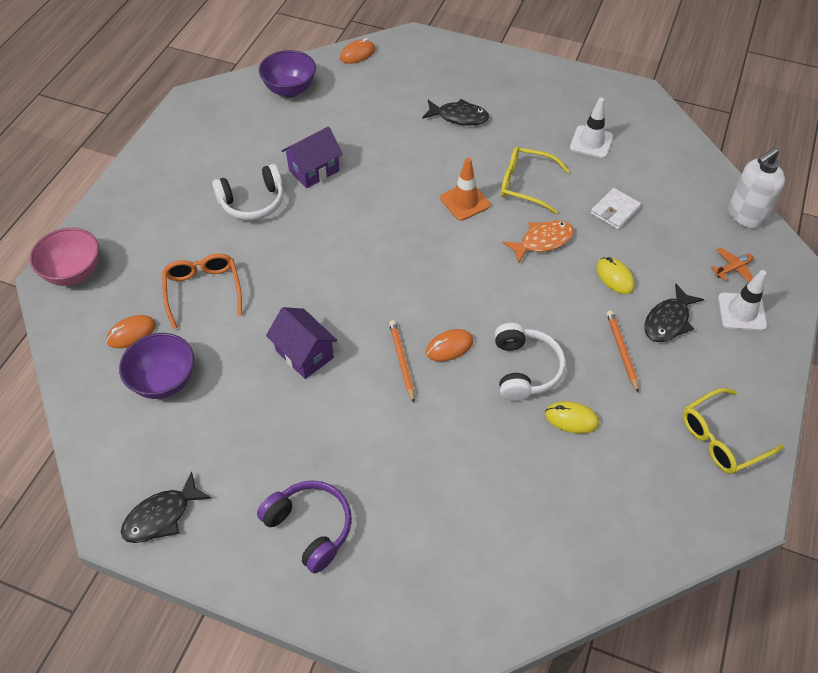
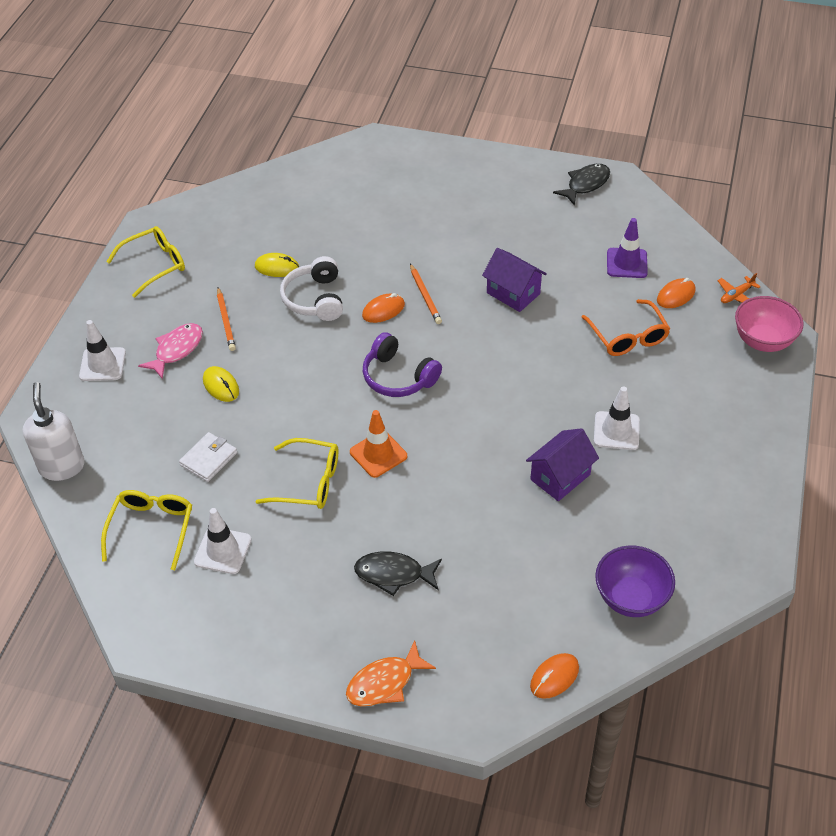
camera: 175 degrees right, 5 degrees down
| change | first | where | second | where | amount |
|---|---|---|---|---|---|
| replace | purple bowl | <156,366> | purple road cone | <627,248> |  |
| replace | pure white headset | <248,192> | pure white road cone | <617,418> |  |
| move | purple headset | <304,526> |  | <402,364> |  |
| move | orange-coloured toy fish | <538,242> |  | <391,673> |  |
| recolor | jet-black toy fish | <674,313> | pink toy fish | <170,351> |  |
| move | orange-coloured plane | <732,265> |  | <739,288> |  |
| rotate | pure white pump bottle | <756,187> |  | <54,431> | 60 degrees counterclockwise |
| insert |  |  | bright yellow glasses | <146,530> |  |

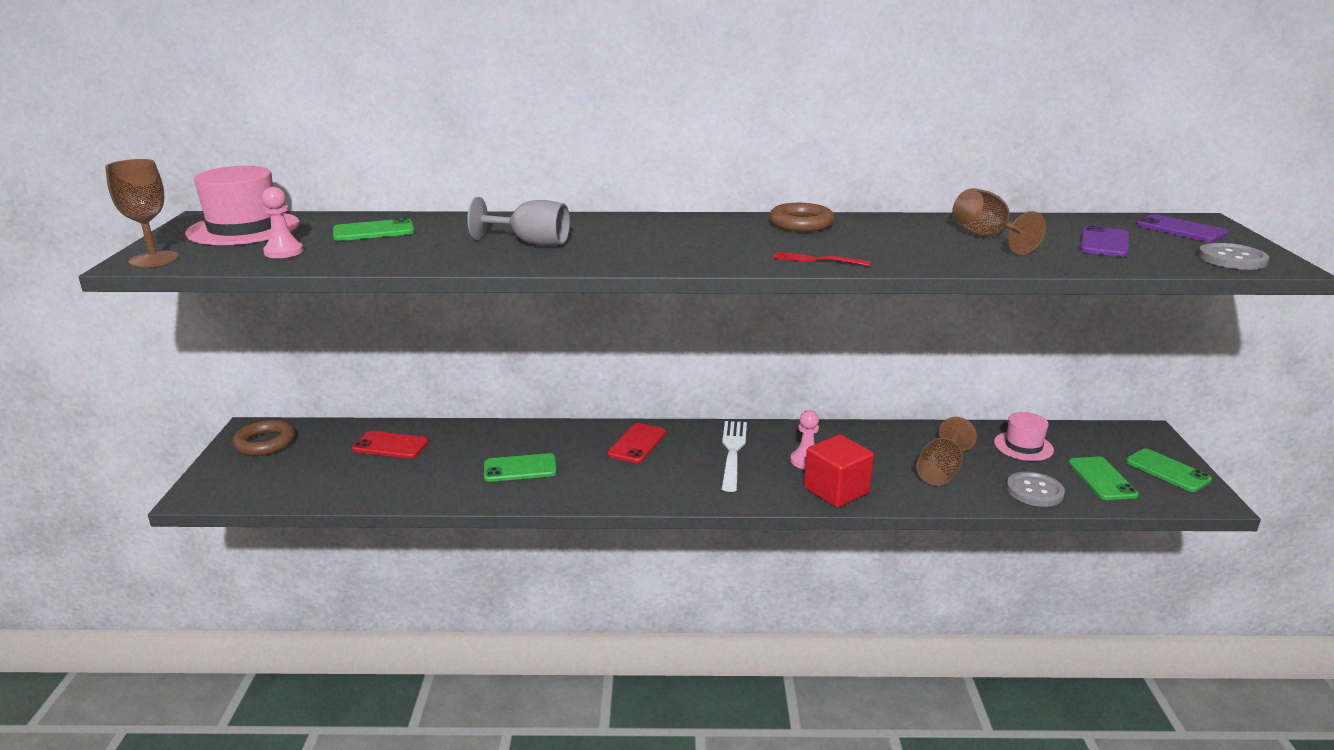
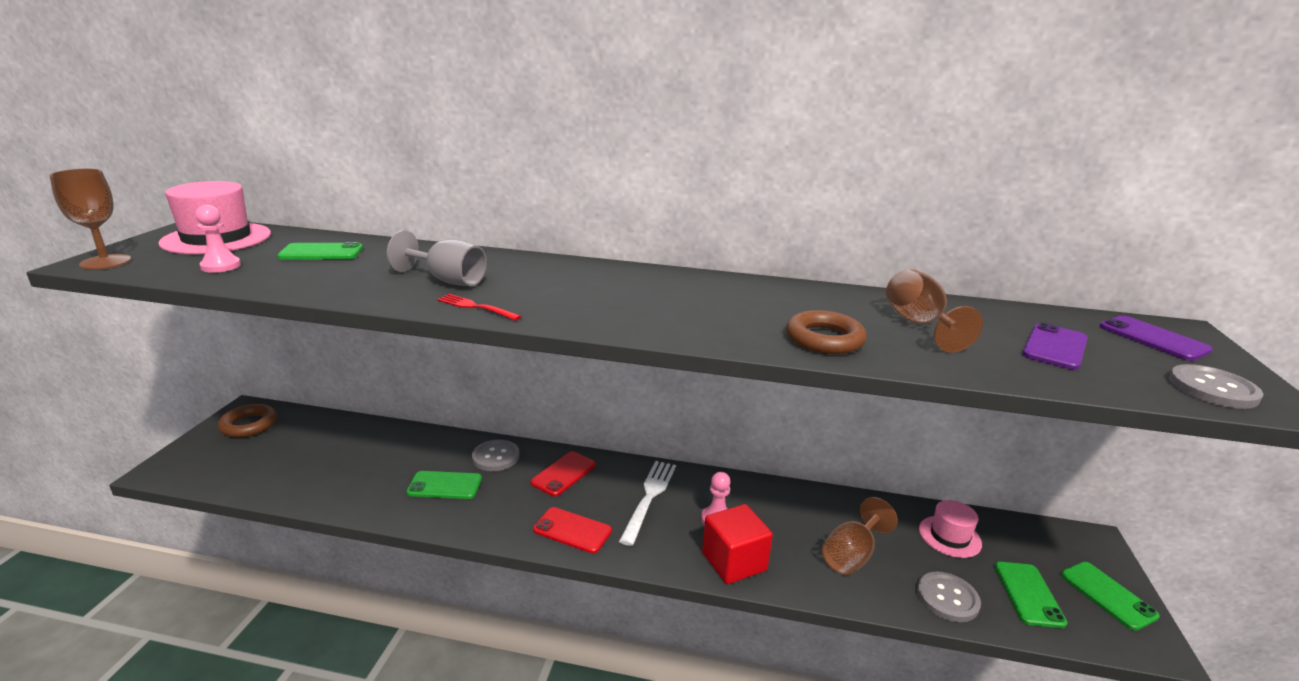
camera: 10 degrees right, 0 degrees up
| change | first | where | second | where | amount |
|---|---|---|---|---|---|
| move | scarlet phone | <390,445> |  | <572,530> |  |
| move | brown torus | <801,217> |  | <826,332> |  |
| move | scarlet dinner fork | <822,259> |  | <479,307> |  |
| insert |  |  | gray sewing button | <495,455> |  |

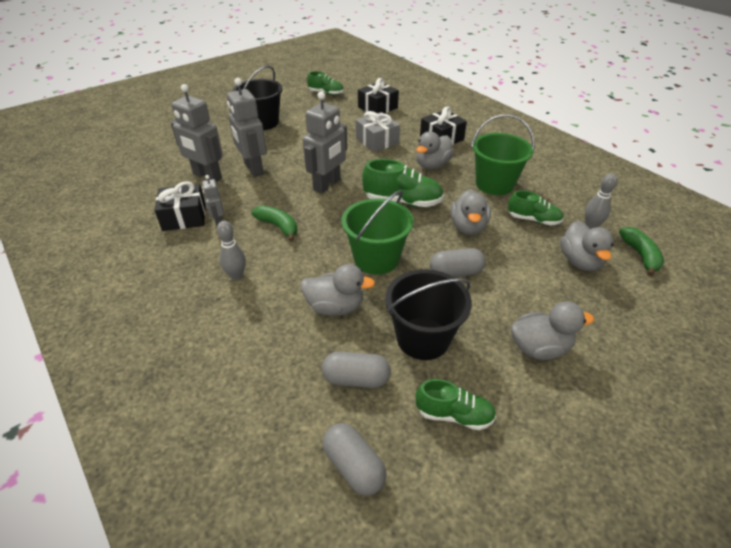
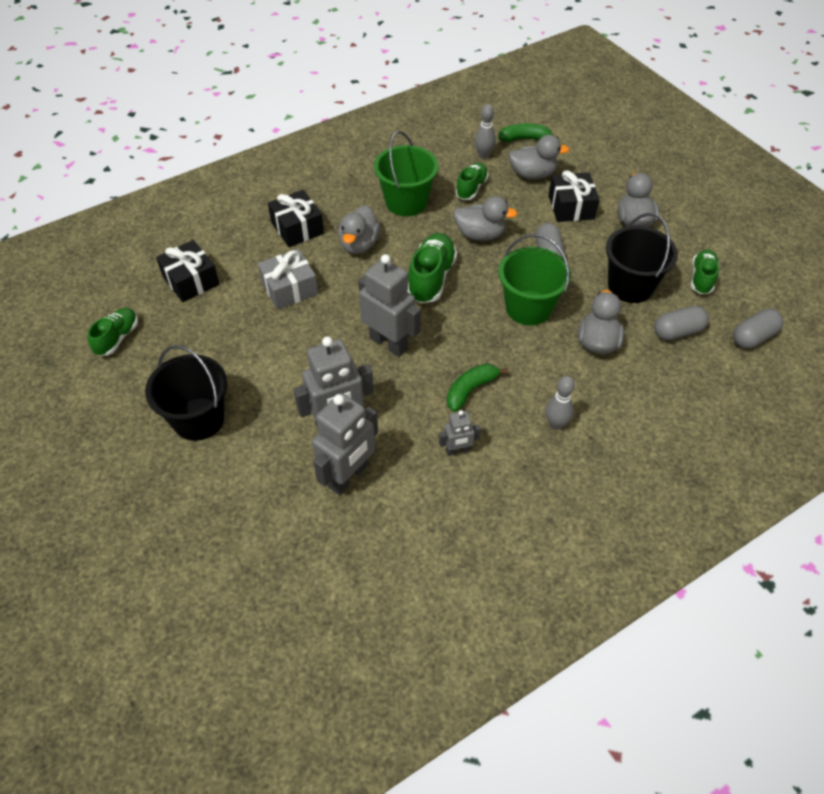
camera: 85 degrees left, 10 degrees up
| change | first | where | second | where | amount |
|---|---|---|---|---|---|
| move | jet-black wrapped gift | <179,206> |  | <574,196> |  |
| rotate | gray pill | <356,369> |  | <681,323> | 60 degrees clockwise |
| rotate | gray toy duck | <435,150> |  | <359,229> | 60 degrees clockwise |

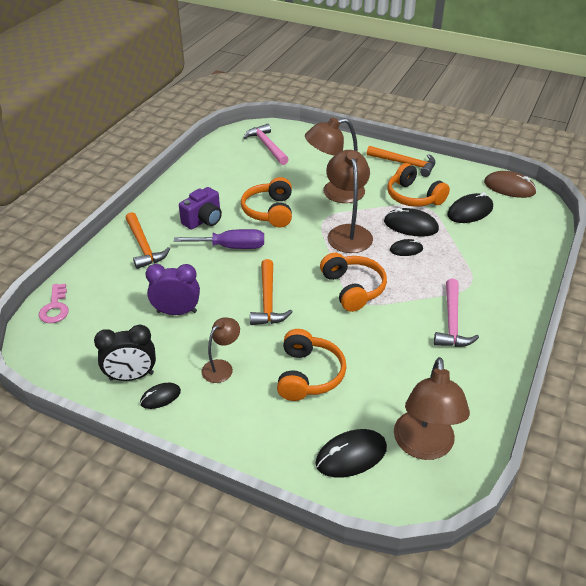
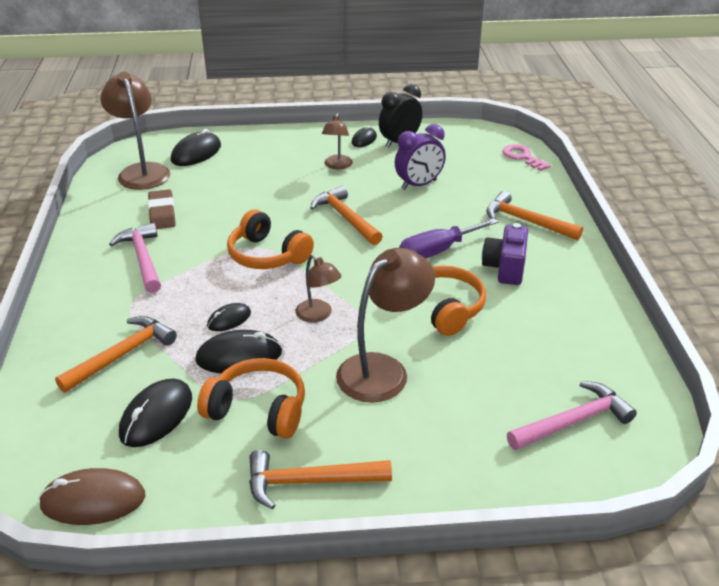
camera: 150 degrees right, 5 degrees down
| change | first | where | second | where | amount |
|---|---|---|---|---|---|
| rotate | pink carpenter's hammer | <266,144> |  | <572,415> | 60 degrees counterclockwise |
| delete | orange-coloured headset | <311,365> |  |  |  |
| resize | brown desk lamp | <349,201> |  | <318,288> | x0.56 |
| insert |  |  | orange-coloured carpenter's hammer | <116,354> |  |
| insert |  |  | brown pencil eraser | <162,209> |  |

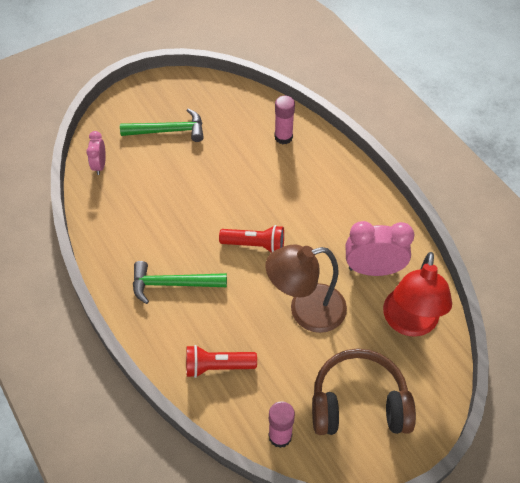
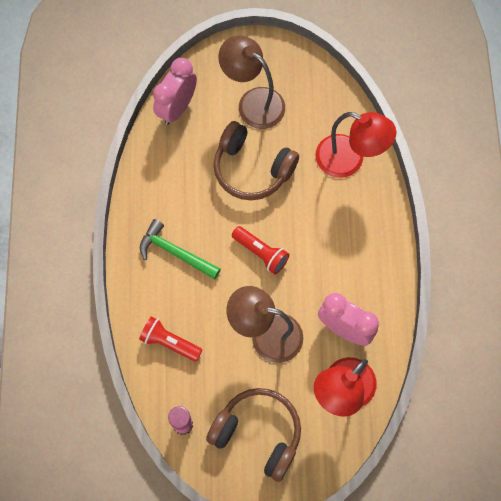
camera: 30 degrees right, 15 degrees up
| change | first | where | second | where | amount |
|---|---|---|---|---|---|
| resize | pink clock | <96,153> |  | <175,91> | x1.78 |
| replace | emerald carpenter's hammer | <162,125> | brown desk lamp | <251,82> |  |
| replace | pink stick of glue | <285,120> | scarlet desk lamp | <356,145> |  |
| insert |  |  | brown headset | <256,161> |  |

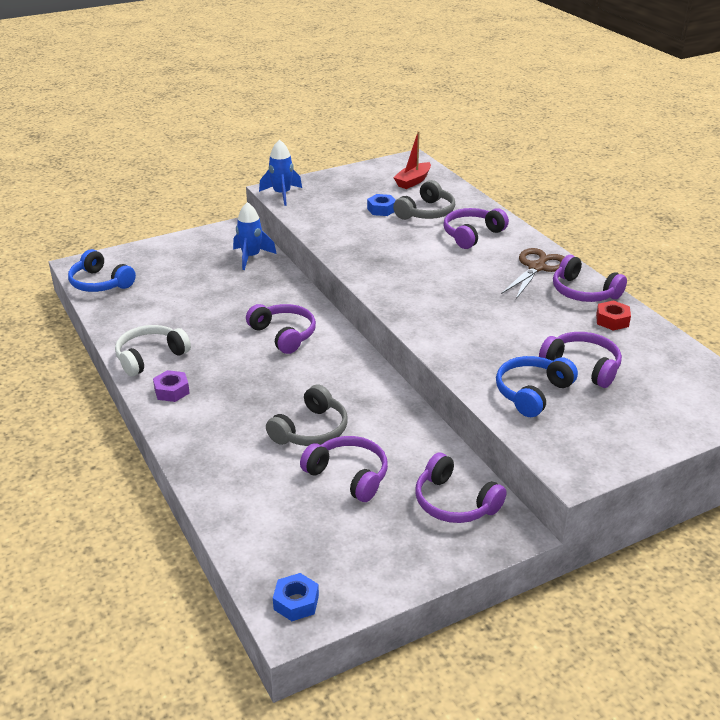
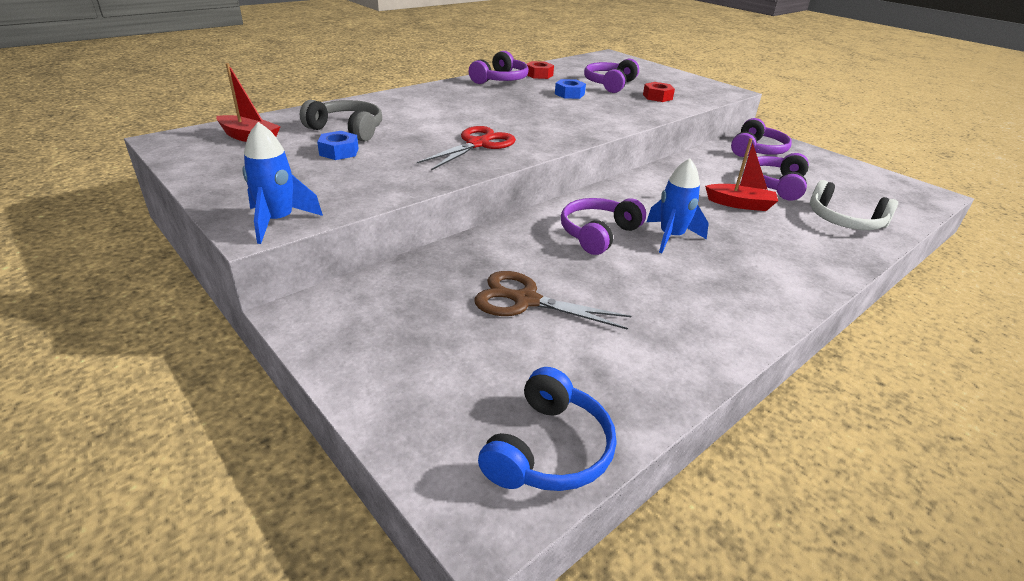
camera: 105 degrees left, 0 degrees up
| change | first | where | second | where | amount |
|---|---|---|---|---|---|
| move | pure white headset | <153,350> |  | <854,205> |  |
| delete | purple nut | <171,386> |  |  |  |
| move | blue spaceship | <255,236> |  | <678,205> |  |
| replace | gray headset | <307,415> | scarlet sailboat | <741,175> |  |
| move | blue nut | <296,597> |  | <570,89> |  |
| delete | purple headset | <476,228> |  |  |  |
| replace | blue headset | <537,386> | scarlet nut | <659,92> |  |
| move | brown shears | <532,273> |  | <552,300> |  |
| insert |  |  | scarlet shears | <466,148> |  |

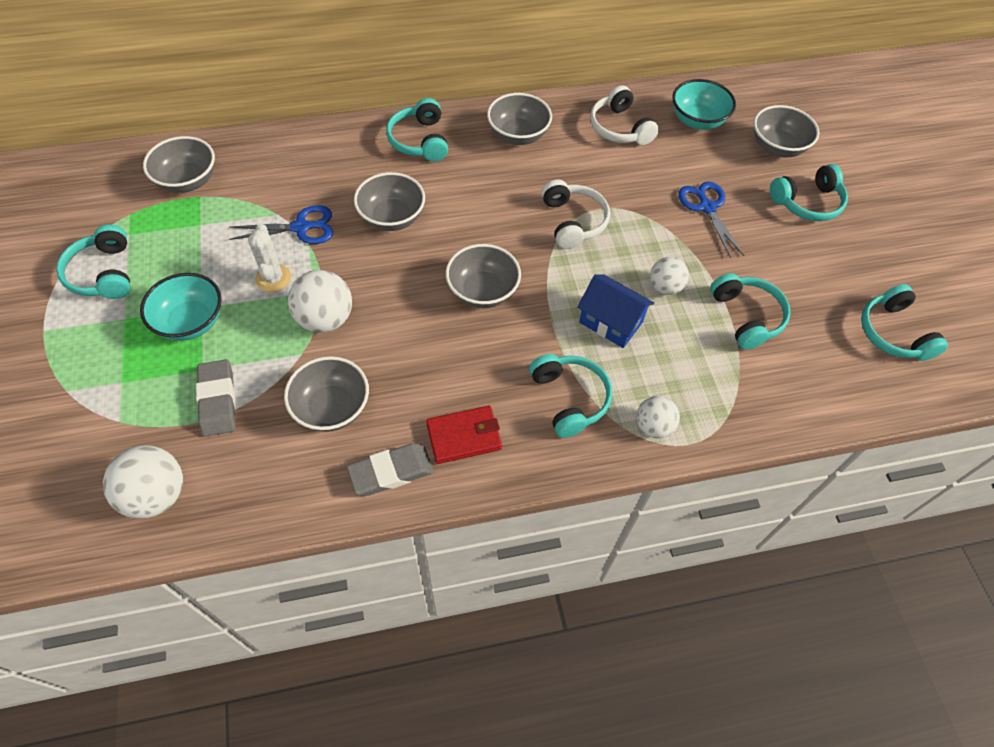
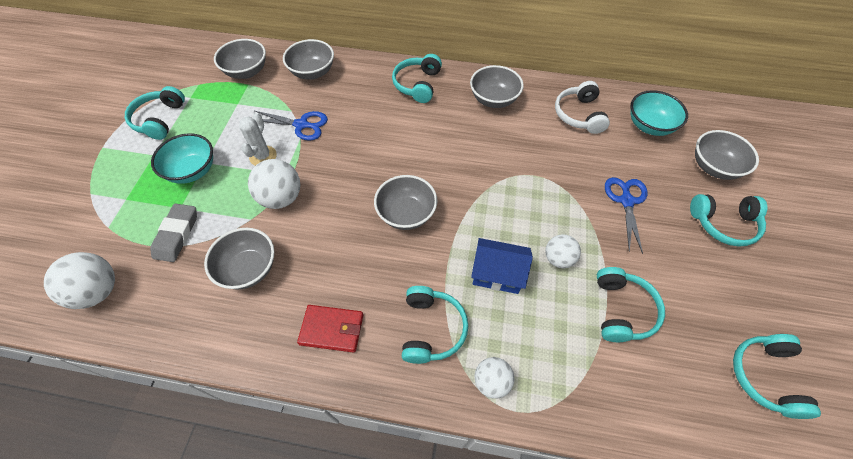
camera: 25 degrees right, 0 degrees up
| change | first | where | second | where | amount |
|---|---|---|---|---|---|
| delete | gray pencil eraser | <390,469> |  |  |  |
| move | gray bowl | <389,201> |  | <308,59> |  |
| delete | pure white headset | <575,214> |  |  |  |
| rotate | blue house | <615,311> |  | <502,266> | 45 degrees counterclockwise |

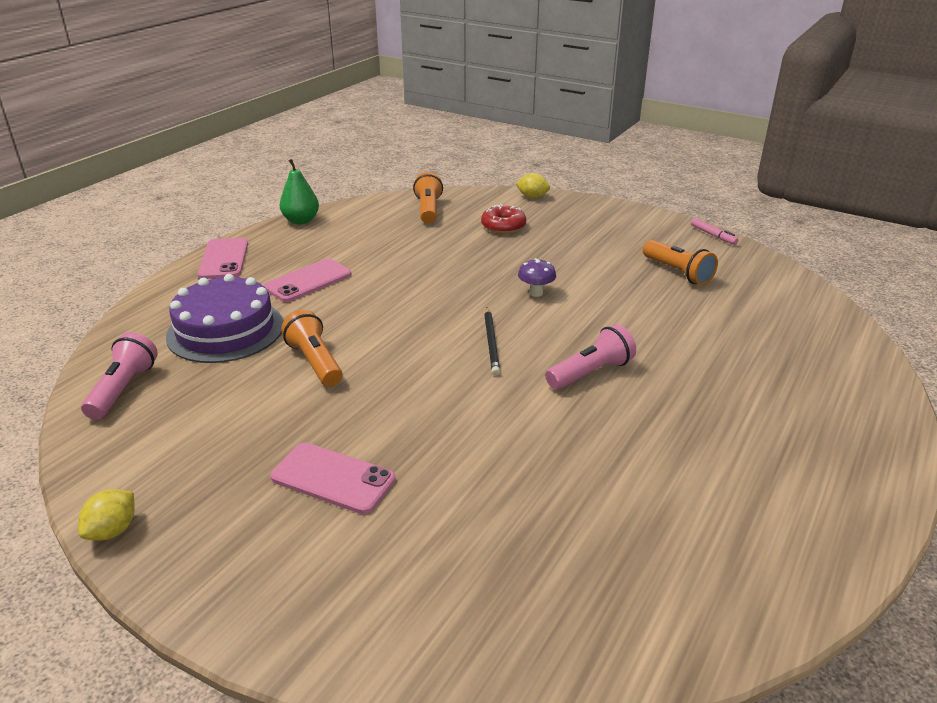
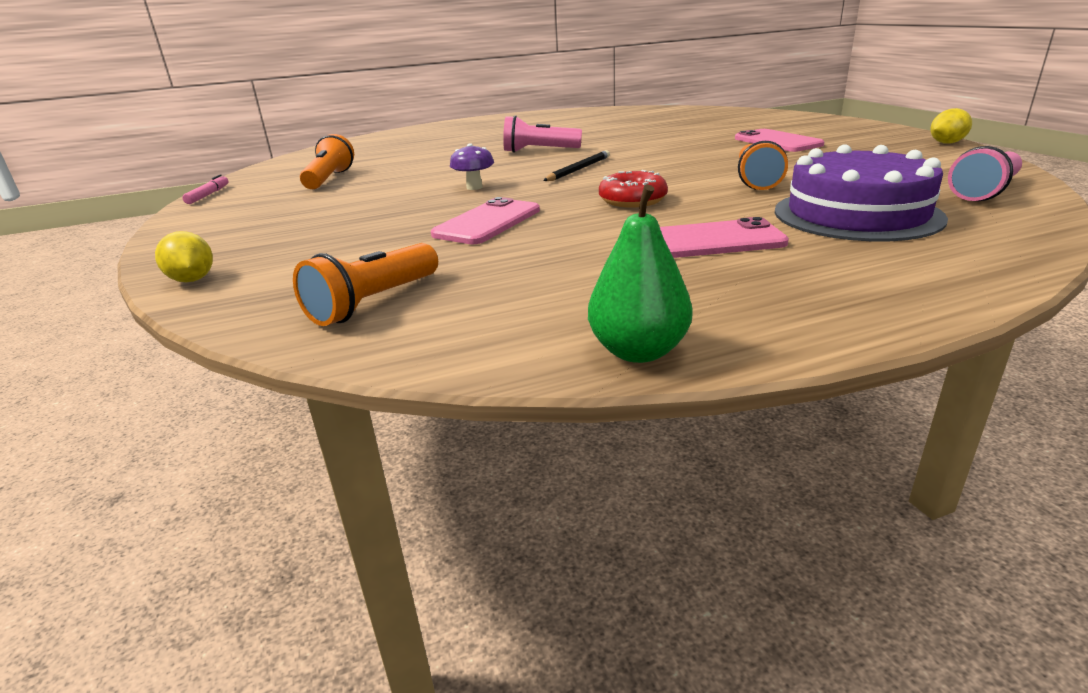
camera: 140 degrees left, 5 degrees down
| change | first | where | second | where | amount |
|---|---|---|---|---|---|
| move | pink phone | <222,258> |  | <485,220> |  |
| move | scarlet doughnut | <503,219> |  | <633,189> |  |

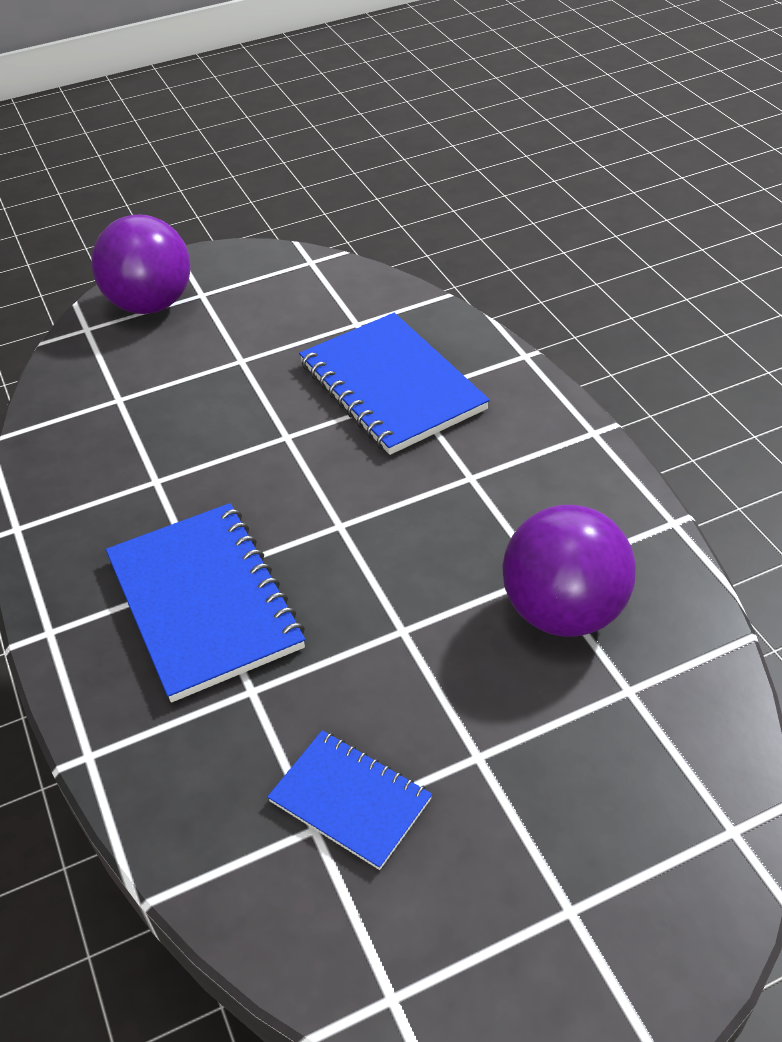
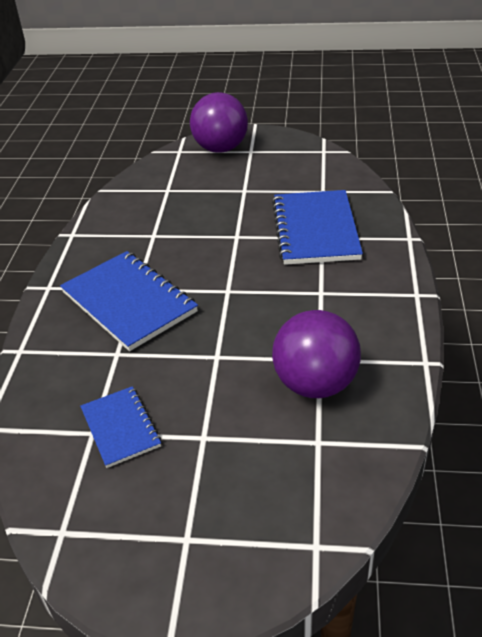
camera: 30 degrees right, 5 degrees down
| change | first | where | second | where | amount |
|---|---|---|---|---|---|
| rotate | blue exercise book | <205,602> |  | <129,301> | 45 degrees counterclockwise |

